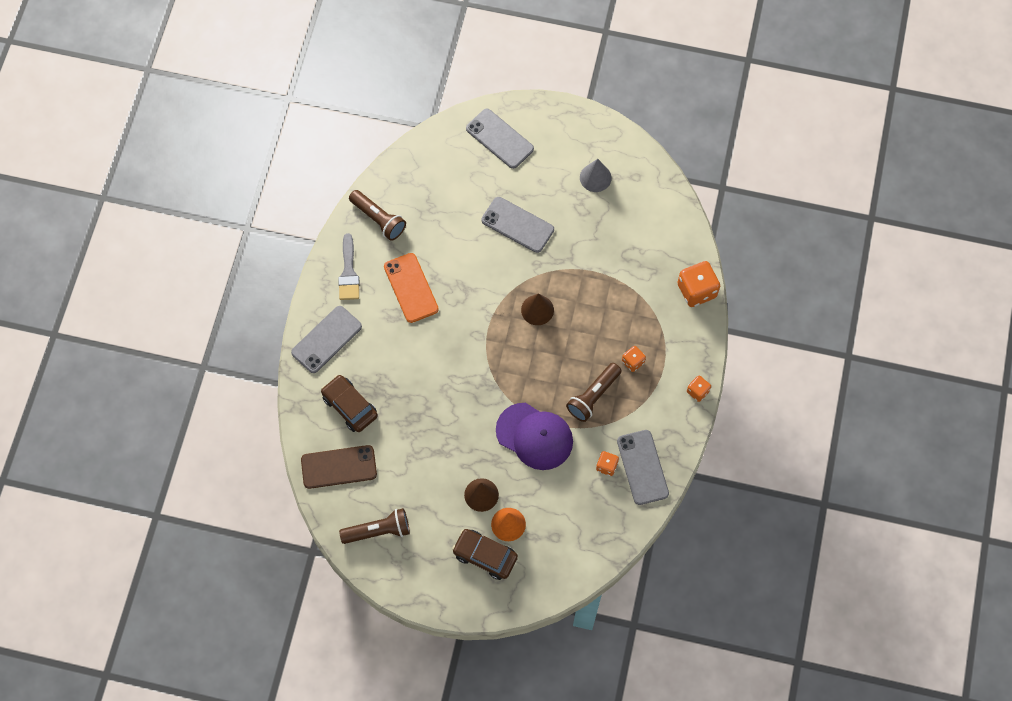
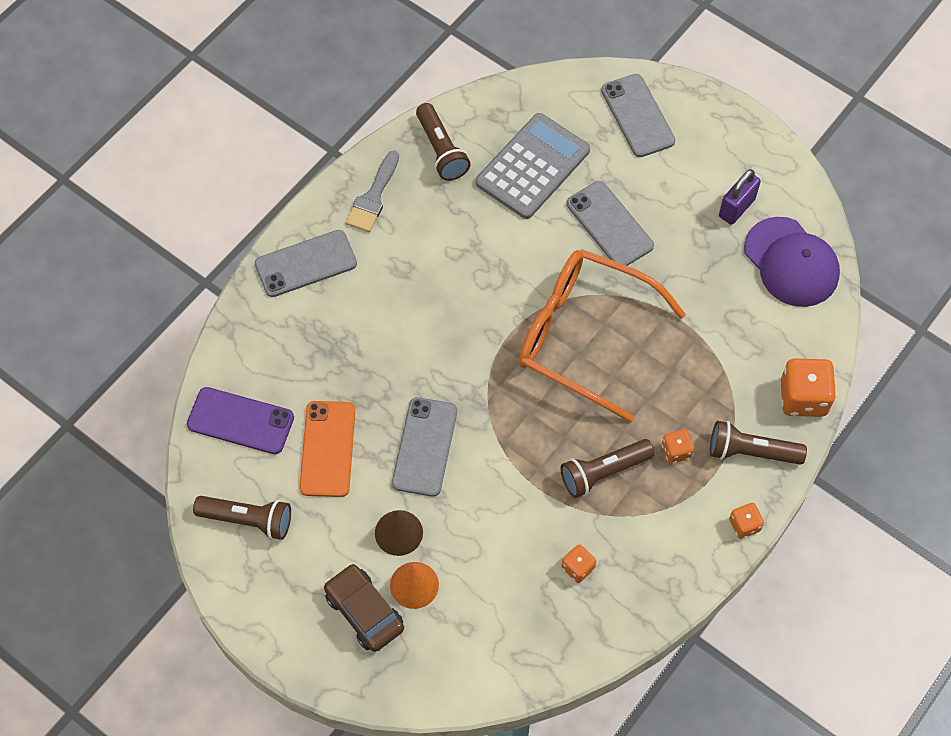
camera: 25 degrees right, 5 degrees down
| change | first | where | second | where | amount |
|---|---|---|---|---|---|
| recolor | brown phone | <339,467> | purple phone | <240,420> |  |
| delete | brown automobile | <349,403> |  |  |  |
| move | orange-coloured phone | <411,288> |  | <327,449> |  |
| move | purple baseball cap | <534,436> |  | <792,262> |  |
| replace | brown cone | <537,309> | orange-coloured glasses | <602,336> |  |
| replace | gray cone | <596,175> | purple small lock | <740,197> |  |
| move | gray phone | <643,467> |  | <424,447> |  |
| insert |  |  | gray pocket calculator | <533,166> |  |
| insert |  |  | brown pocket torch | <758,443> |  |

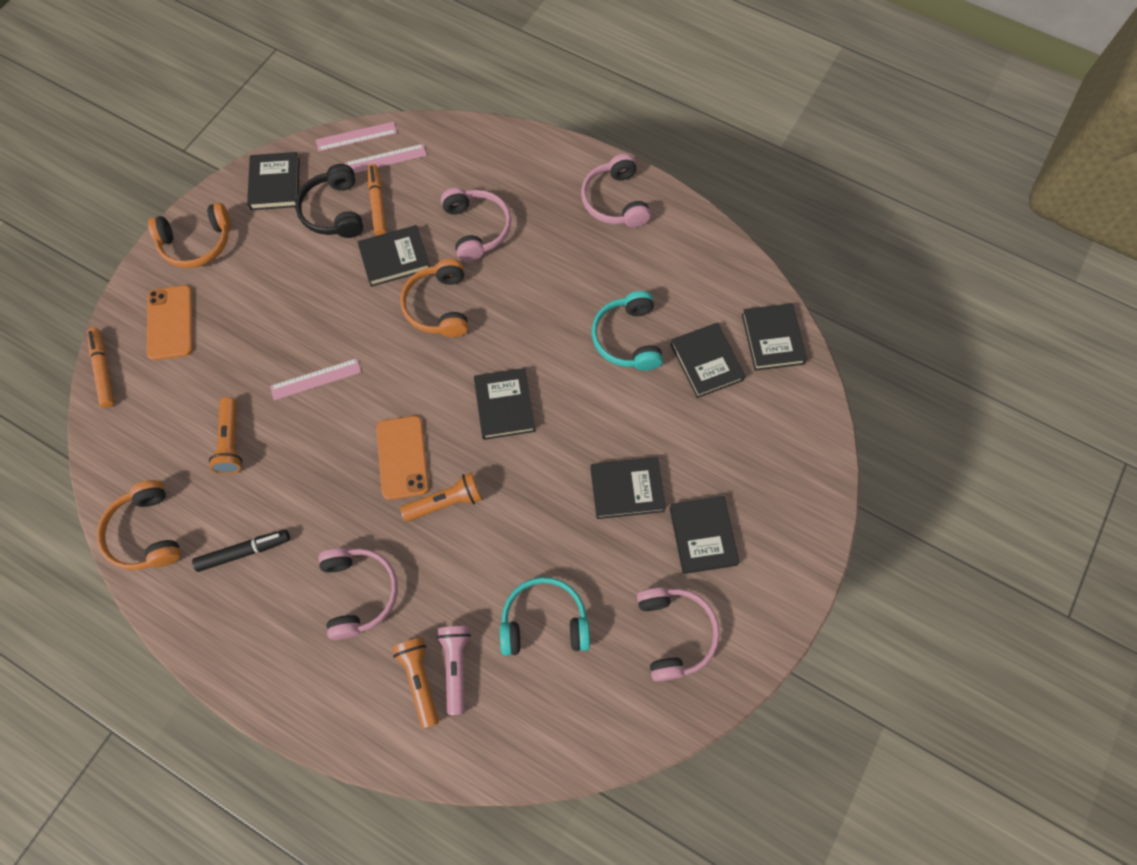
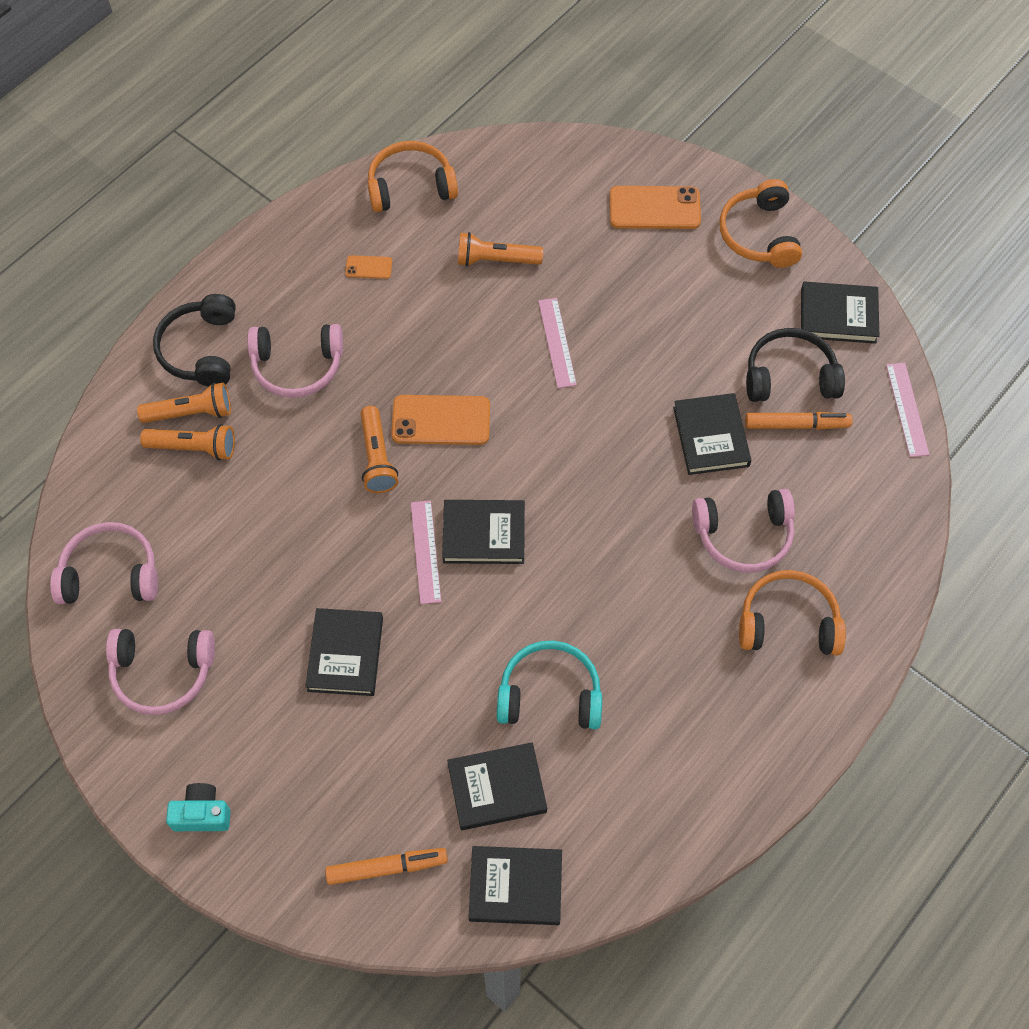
camera: 100 degrees right, 5 degrees down
| change | first | where | second | where | amount |
|---|---|---|---|---|---|
| move | orange-coloured marker | <100,367> |  | <386,866> |  |
| replace | jet-black marker | <241,551> | orange-coloured phone | <368,267> |  |
| move | pink straightedge | <386,158> |  | <426,552> |  |
| move | orange-coloured headset | <434,298> |  | <792,612> |  |
| recolor | pink pocket torch | <454,670> | orange-coloured pocket torch | <187,442> |  |
| delete | teal headset | <545,616> |  |  |  |
| move | pink headset | <616,190> |  | <104,563> |  |
| delete | jet-black hardback | <704,535> |  |  |  |
| insert |  |  | jet-black headset | <194,340> |  |
| insert |  |  | teal photo camera | <198,807> |  |

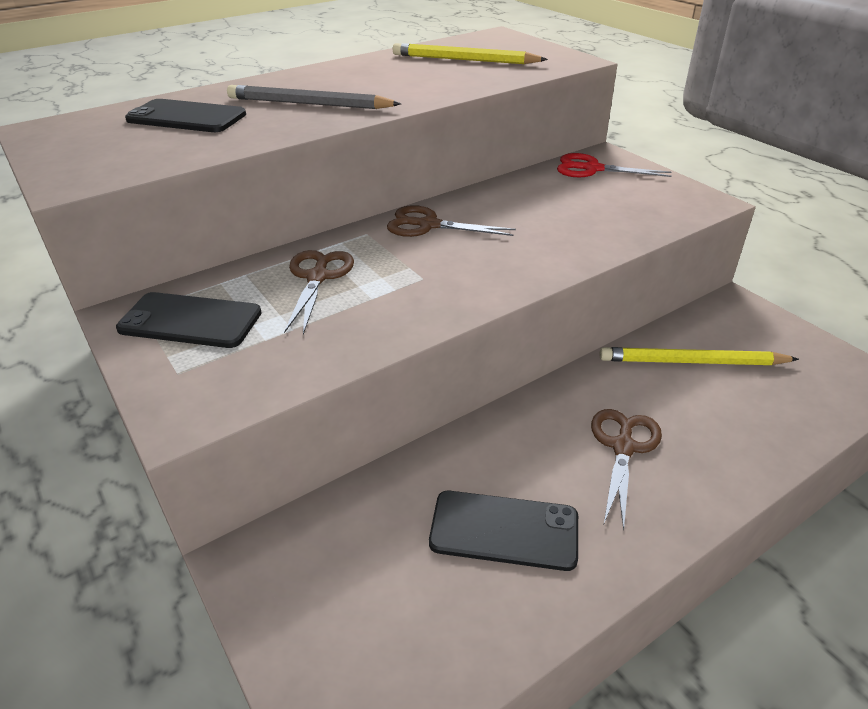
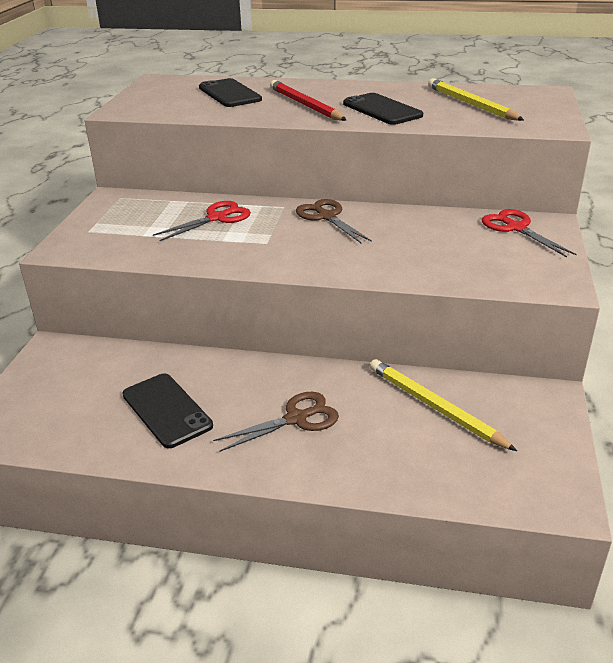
camera: 45 degrees right, 5 degrees down
| change | first | where | second | where | amount |
|---|---|---|---|---|---|
| move | jet-black phone | <189,320> |  | <383,109> |  |
| recolor | gray wooden pencil | <314,97> | scarlet wooden pencil | <308,100> |  |
| recolor | brown shears | <319,292> | scarlet shears | <202,221> |  |

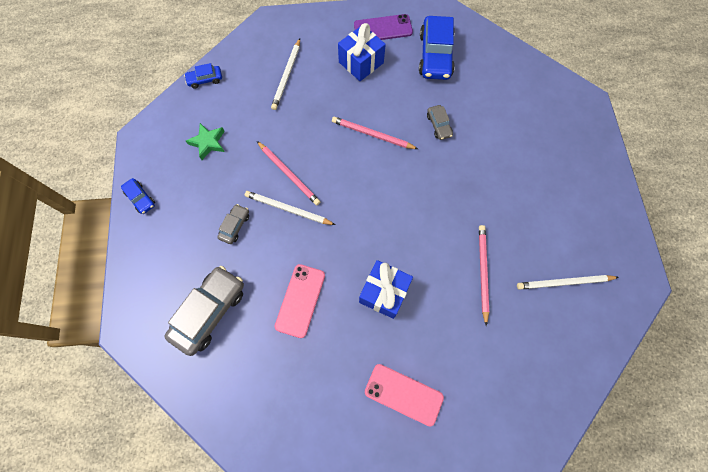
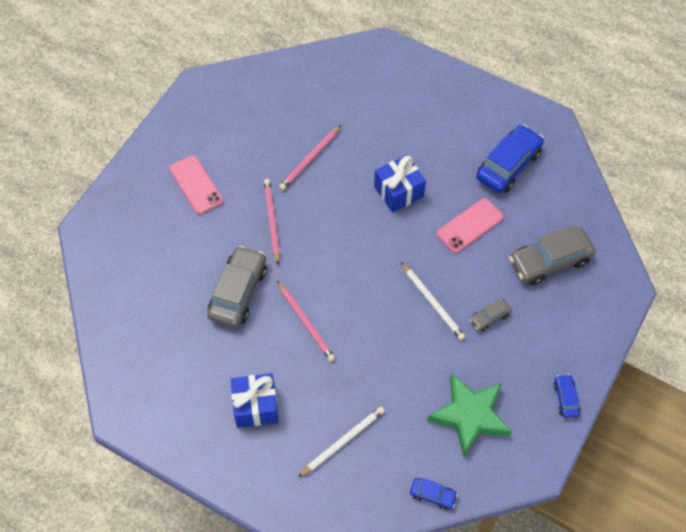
camera: 145 degrees left, 10 degrees down
| change | first | where | second | where | amount |
|---|---|---|---|---|---|
| resize | emerald star shape | <205,141> |  | <469,415> | x1.83 |
| move | pink wooden pencil | <289,173> |  | <272,221> |  |
| delete | purple phone | <383,27> |  |  |  |
| move | pink phone | <404,395> |  | <196,184> |  |
| move | blue automobile | <437,48> |  | <510,159> |  |
| resize | gray automobile | <440,122> |  | <237,287> | x2.02 |
| delete | pure white wooden pencil | <568,282> |  |  |  |

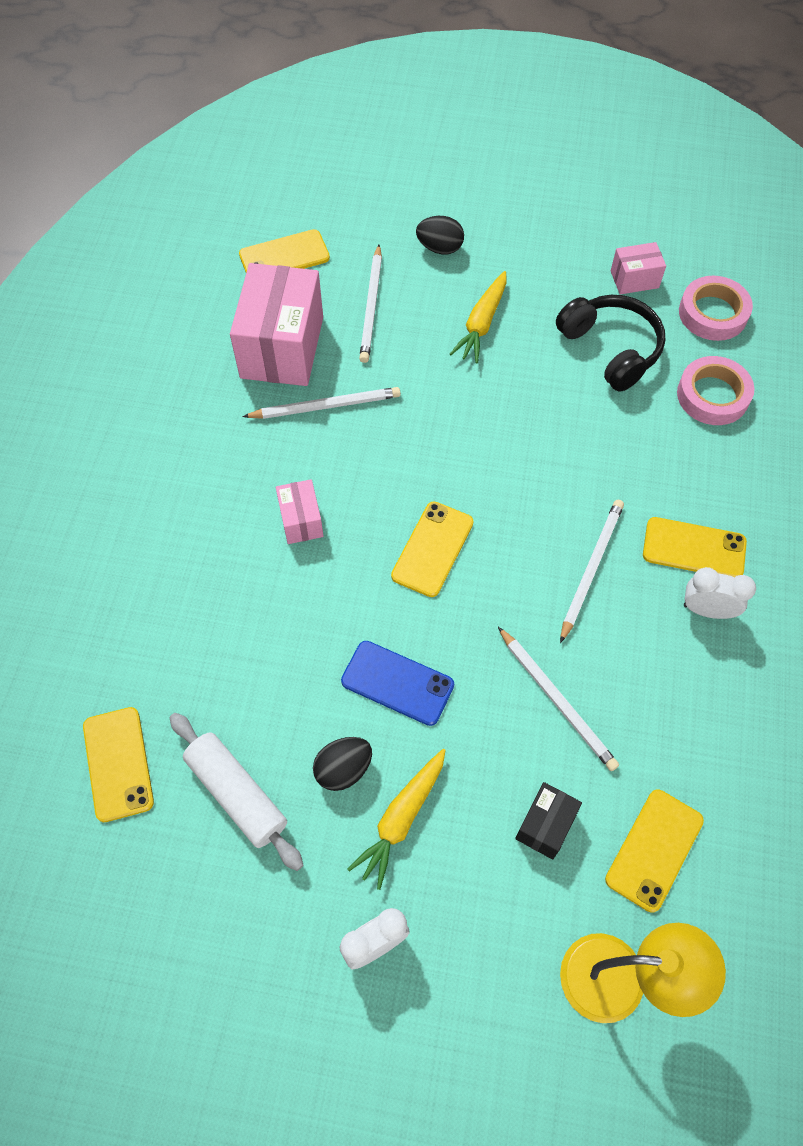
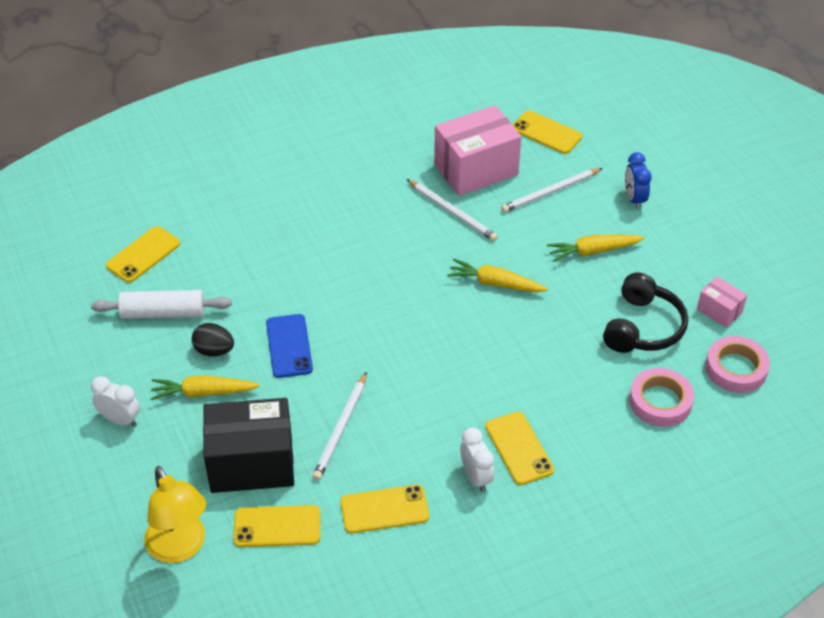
camera: 55 degrees right, 15 degrees down
| change | first | where | second | where | amount |
|---|---|---|---|---|---|
| rotate | pure white rolling pin | <236,792> |  | <161,304> | 75 degrees clockwise |
| delete | pink parcel | <299,511> |  |  |  |
| move | bright yellow phone | <432,549> |  | <384,509> |  |
| replace | jet-black egg shape | <440,235> | blue clock | <638,181> |  |
| resize | jet-black parcel | <548,821> |  | <248,445> | x2.07 |
| delete | pure white wooden pencil | <592,571> |  |  |  |
| insert |  |  | bright yellow carrot | <497,275> |  |

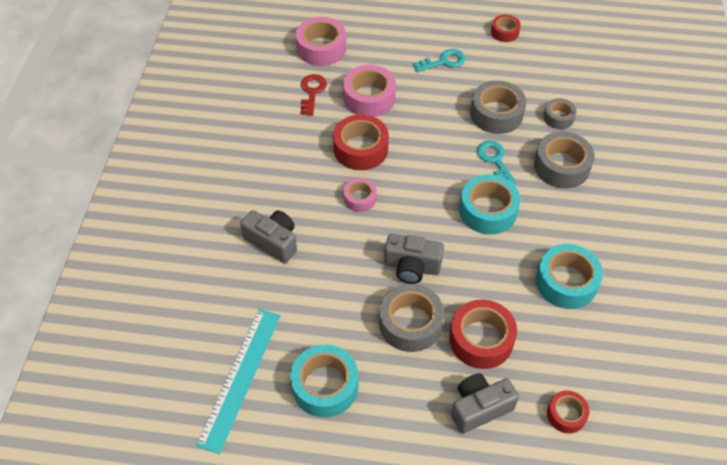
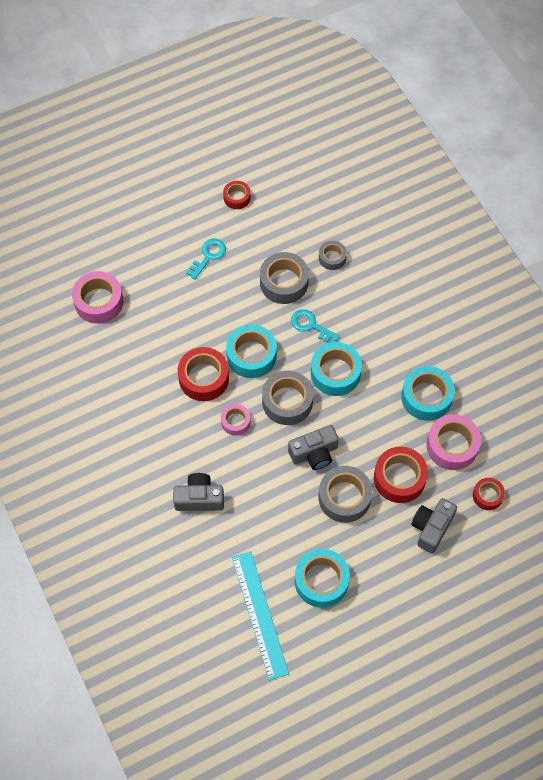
camera: 35 degrees left, 10 degrees up
| change | first | where | second | where | amount |
|---|---|---|---|---|---|
| delete | scarlet door key | <314,95> |  |  |  |
| move | pink tape | <369,91> |  | <453,442> |  |
| move | gray tape | <564,160> |  | <287,398> |  |
| insert |  |  | teal tape | <251,351> |  |

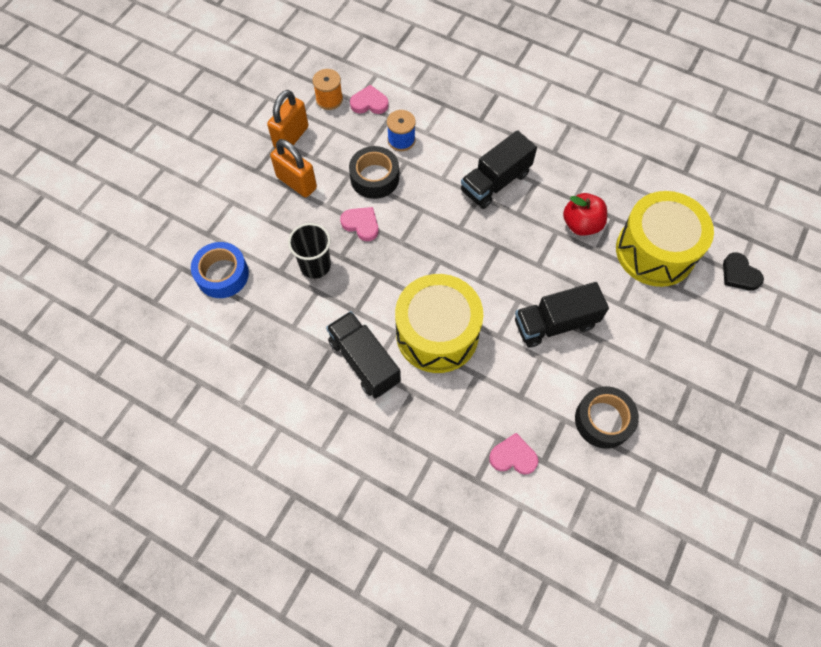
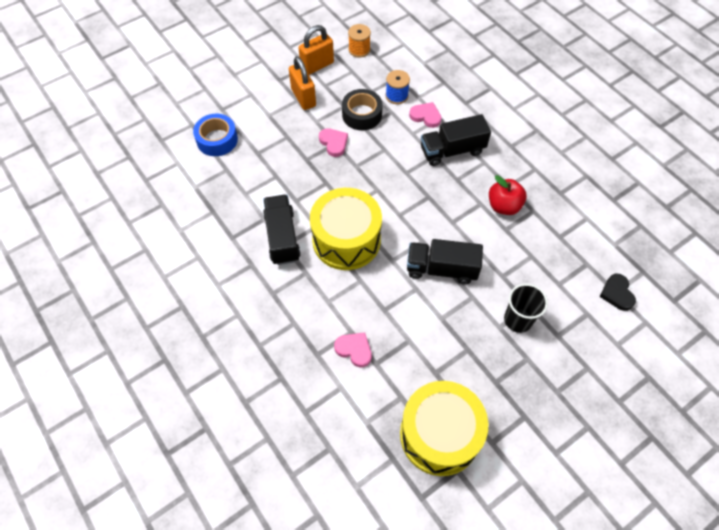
camera: 25 degrees right, 5 degrees down
| change | first | where | second | where | amount |
|---|---|---|---|---|---|
| move | jet-black beaker | <309,251> |  | <526,308> |  |
| move | pink heart shape | <369,99> |  | <425,115> |  |
| delete | jet-black tape | <607,417> |  |  |  |
| move | bright yellow toy drum | <665,239> |  | <444,428> |  |

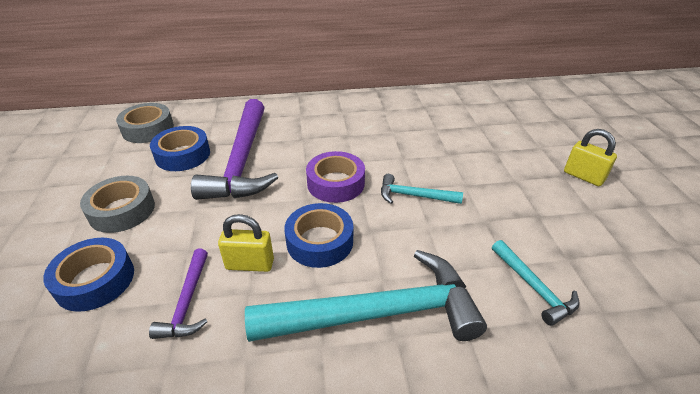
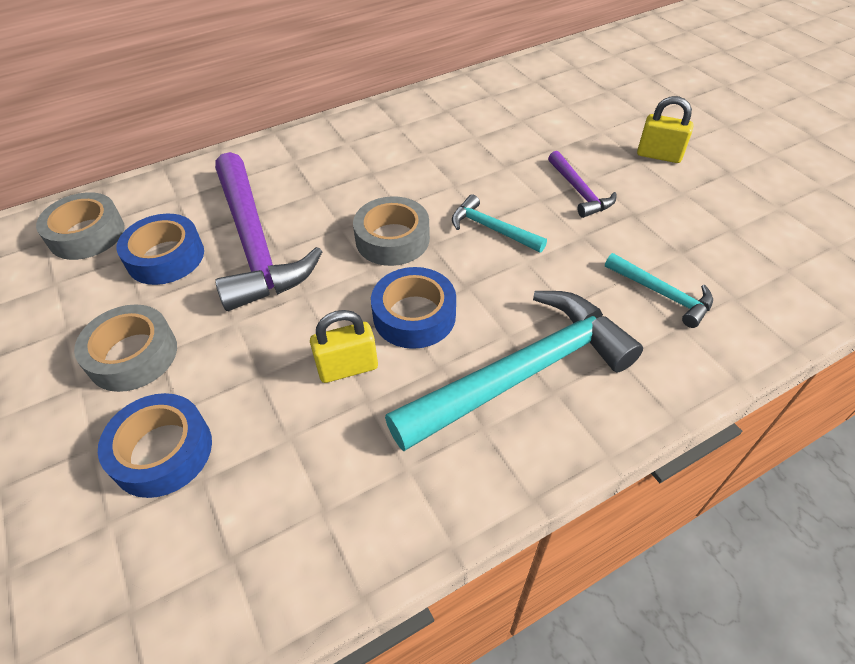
camera: 20 degrees left, 10 degrees up
| change | first | where | second | where | amount |
|---|---|---|---|---|---|
| move | purple carpenter's hammer | <178,294> |  | <582,184> |  |
| recolor | purple tape | <335,177> | gray tape | <391,231> |  |
| rotate | teal carpenter's hammer | <422,189> |  | <499,223> | 45 degrees clockwise |

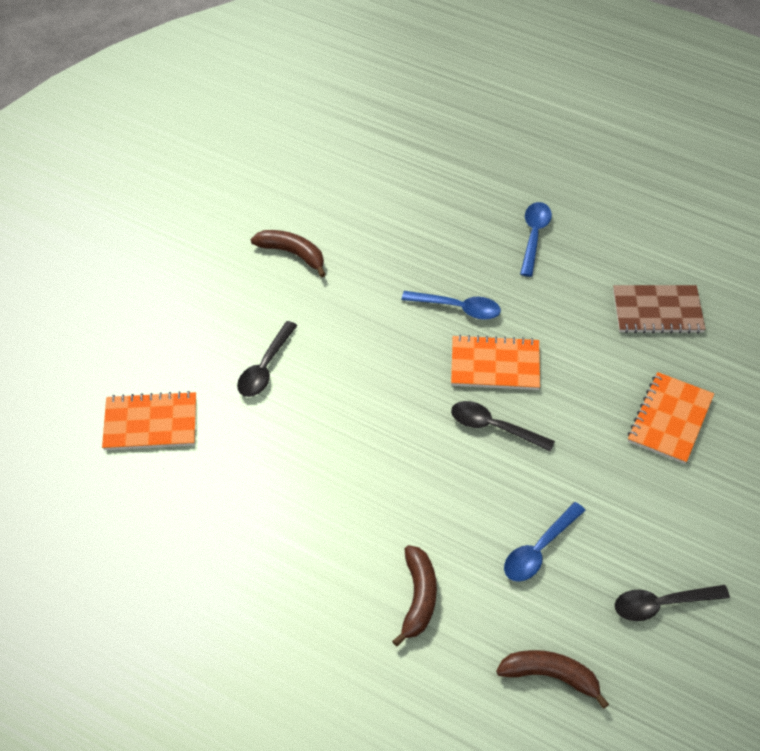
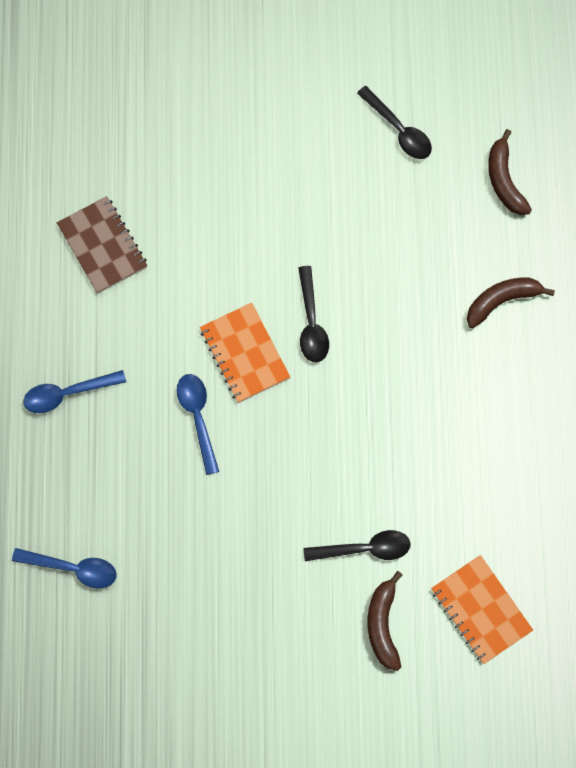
camera: 120 degrees left, 20 degrees up
| change | first | where | second | where | amount |
|---|---|---|---|---|---|
| move | brown toy banana | <288,254> |  | <385,621> |  |
| move | blue teaspoon | <545,542> |  | <64,568> |  |
| delete | orange-coloured exercise book | <671,418> |  |  |  |

